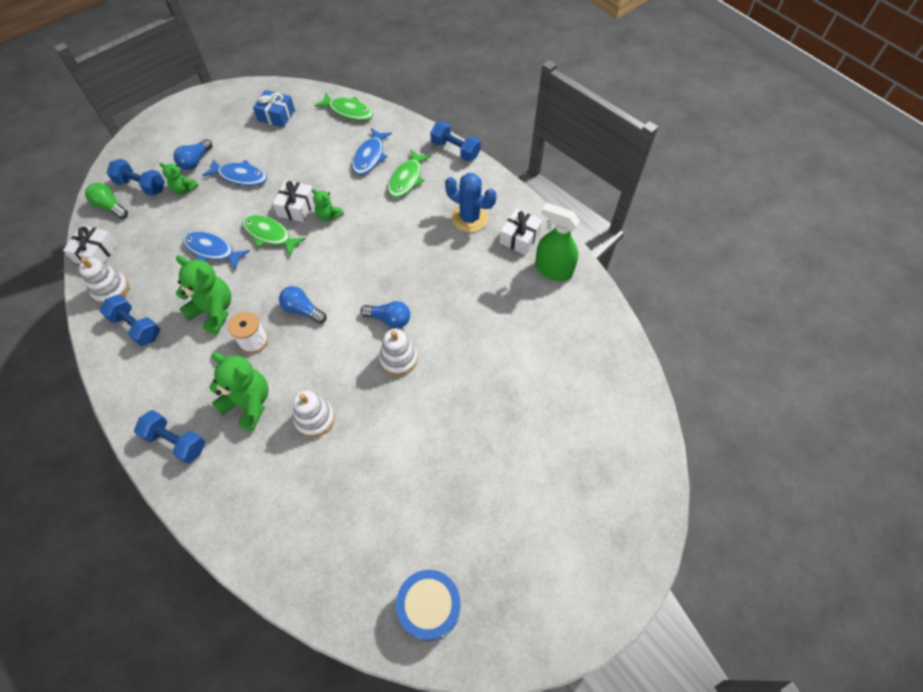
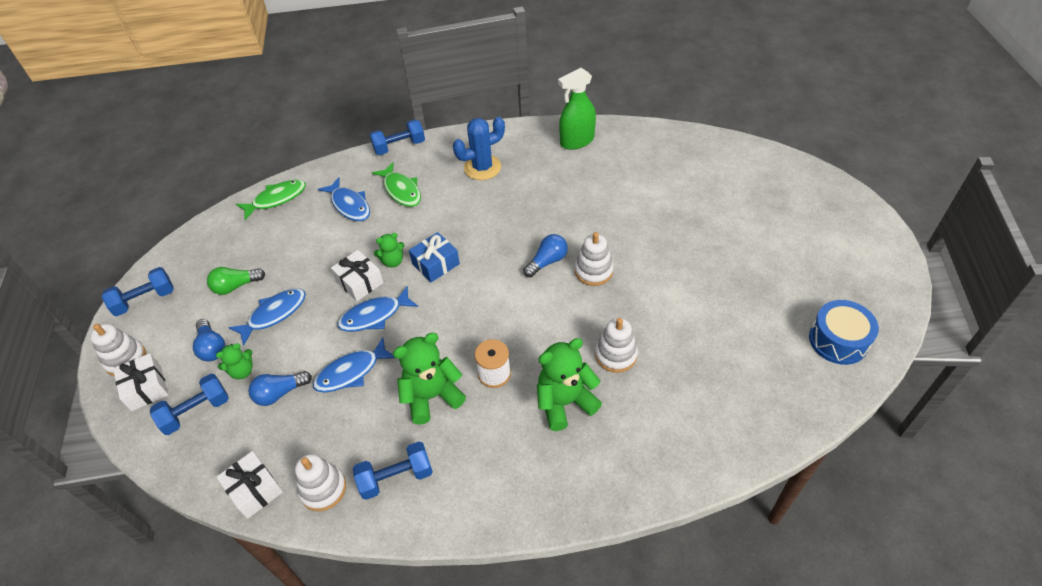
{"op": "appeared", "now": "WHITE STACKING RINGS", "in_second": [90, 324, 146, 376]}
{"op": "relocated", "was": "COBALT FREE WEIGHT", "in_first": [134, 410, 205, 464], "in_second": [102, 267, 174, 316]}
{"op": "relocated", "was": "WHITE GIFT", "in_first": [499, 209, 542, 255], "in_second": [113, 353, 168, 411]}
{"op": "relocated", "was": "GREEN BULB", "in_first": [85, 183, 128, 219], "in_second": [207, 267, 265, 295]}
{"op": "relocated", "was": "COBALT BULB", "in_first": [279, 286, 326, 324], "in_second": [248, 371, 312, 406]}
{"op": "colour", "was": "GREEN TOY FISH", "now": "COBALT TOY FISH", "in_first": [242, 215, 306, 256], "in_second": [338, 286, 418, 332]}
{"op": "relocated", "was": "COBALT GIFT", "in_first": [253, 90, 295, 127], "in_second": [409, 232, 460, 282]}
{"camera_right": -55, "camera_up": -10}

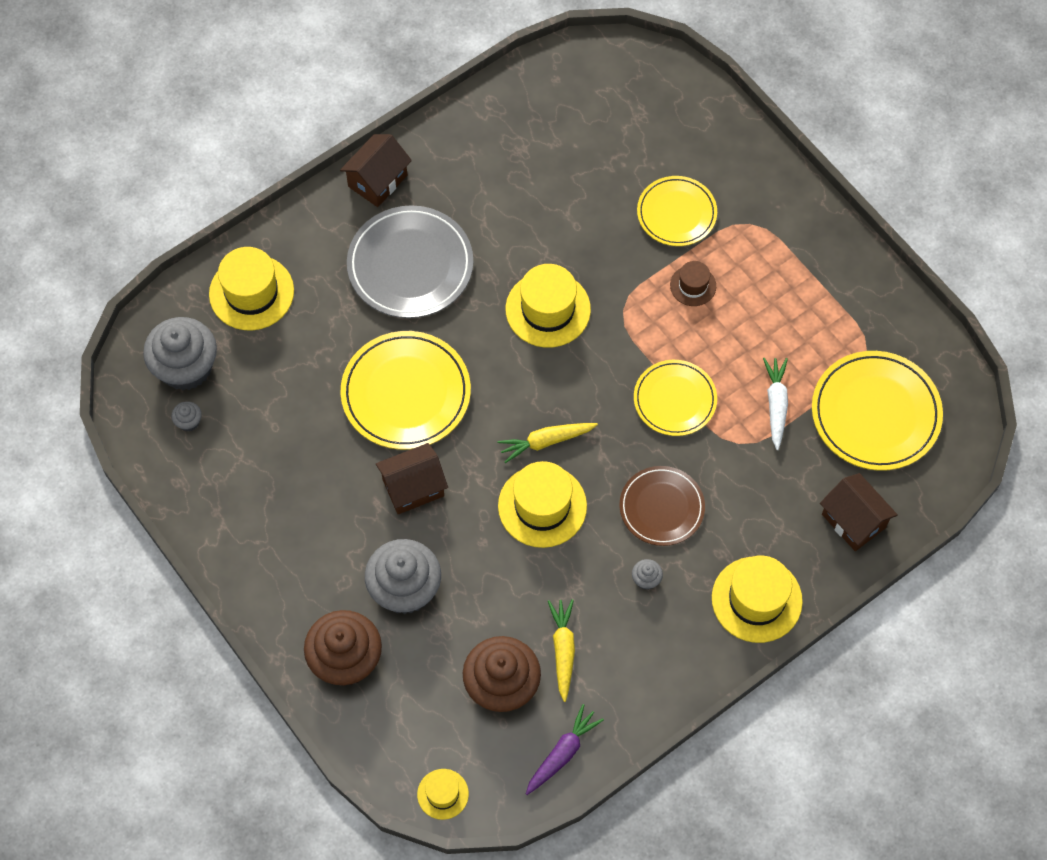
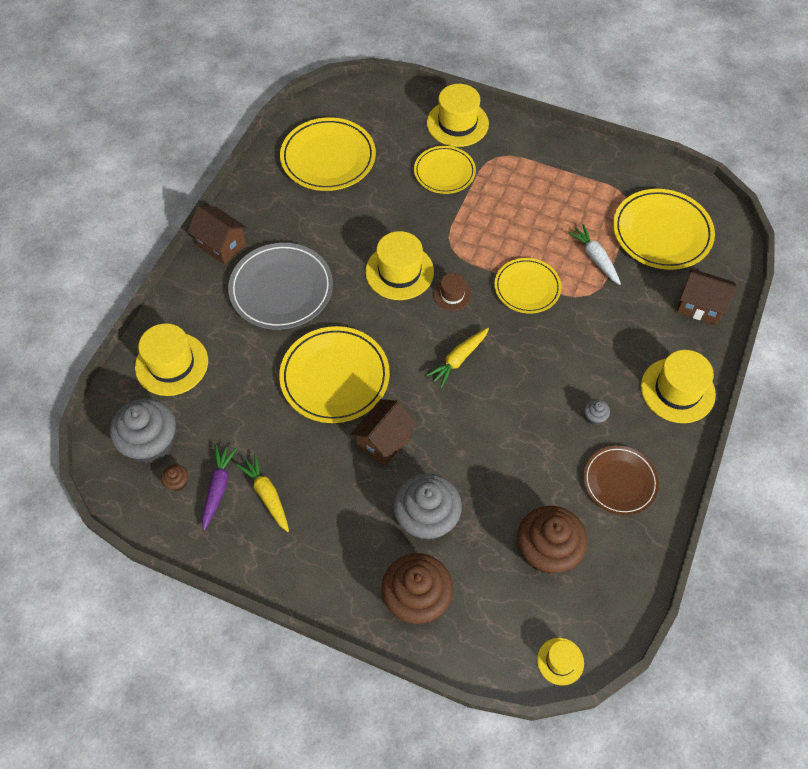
{"op": "colour", "was": "GRAY MUFFIN", "now": "BROWN MUFFIN", "in_first": [172, 401, 202, 431], "in_second": [161, 464, 188, 491]}
{"op": "spun", "was": "BROWN HOUSE", "in_first": [340, 134, 412, 207], "in_second": [187, 206, 247, 265], "clockwise": -60}
{"op": "relocated", "was": "VIOLET TOY CARROT", "in_first": [526, 704, 604, 795], "in_second": [202, 445, 237, 530]}
{"op": "relocated", "was": "BRIGHT YELLOW TOY CARROT", "in_first": [548, 599, 575, 702], "in_second": [236, 454, 289, 532]}
{"op": "appeared", "now": "BRIGHT YELLOW FLAT DISH", "in_second": [280, 117, 376, 191]}
{"op": "relocated", "was": "BRIGHT YELLOW HAT", "in_first": [498, 461, 587, 548], "in_second": [427, 84, 489, 147]}
{"op": "relocated", "was": "BROWN HAT", "in_first": [670, 261, 716, 306], "in_second": [433, 273, 471, 311]}
{"op": "relocated", "was": "BROWN FLAT DISH", "in_first": [619, 466, 705, 546], "in_second": [583, 446, 659, 515]}
{"camera_right": -30, "camera_up": -5}

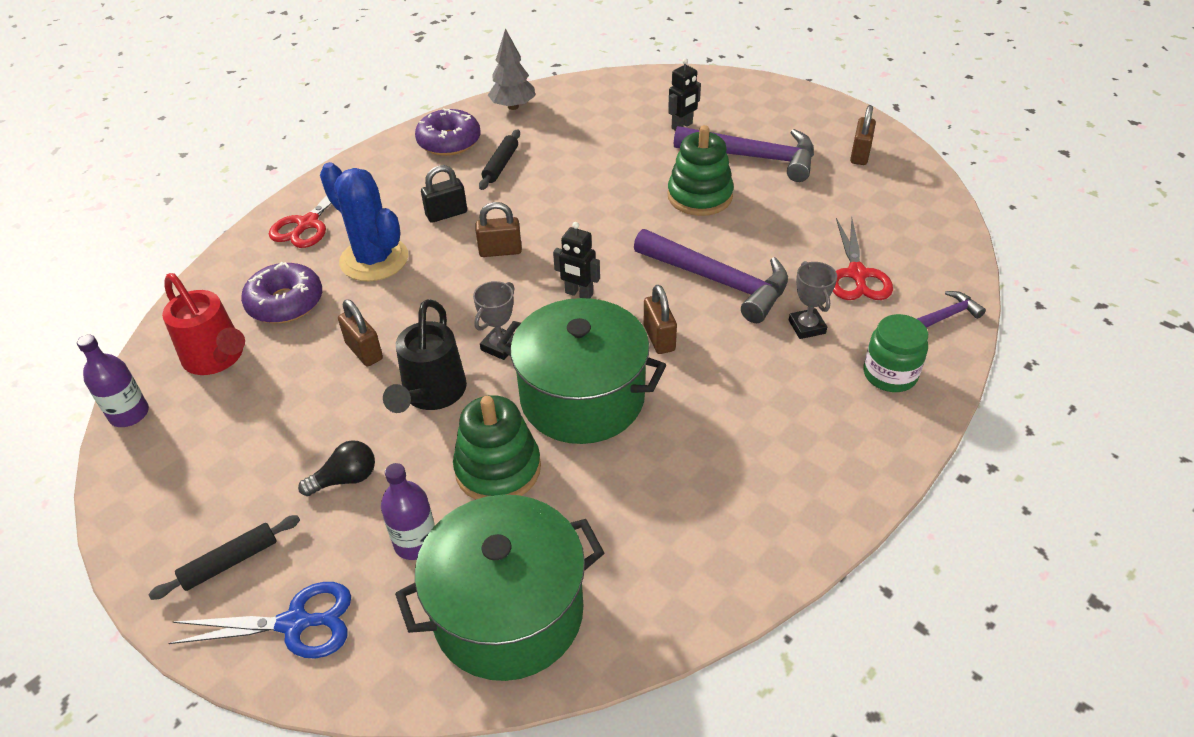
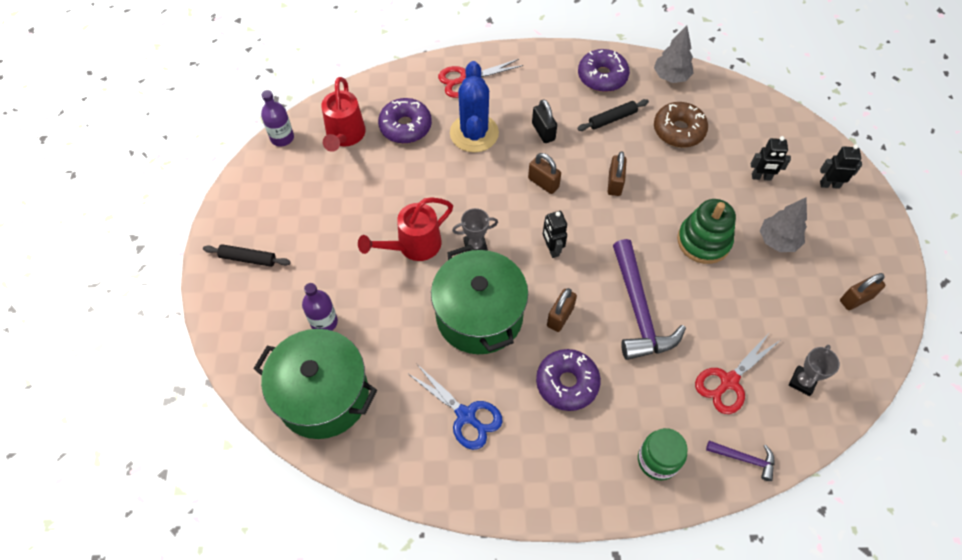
{"op": "colour", "was": "BLACK WATERING CAN", "now": "CRIMSON WATERING CAN", "in_first": [383, 299, 467, 413], "in_second": [358, 197, 453, 261]}
{"op": "relocated", "was": "COBALT SCISSORS", "in_first": [169, 582, 351, 659], "in_second": [409, 363, 503, 450]}
{"op": "spun", "was": "BLACK SMALL LOCK", "in_first": [421, 165, 467, 223], "in_second": [532, 99, 557, 143], "clockwise": 45}
{"op": "appeared", "now": "VIOLET DONUT", "in_second": [536, 349, 601, 411]}
{"op": "relocated", "was": "BROWN SMALL LOCK", "in_first": [338, 299, 383, 366], "in_second": [608, 151, 627, 196]}
{"op": "appeared", "now": "BROWN DONUT", "in_second": [654, 102, 708, 148]}
{"op": "exchanged", "was": "VIOLET CLAW HAMMER", "now": "GRAY TOY TREE", "in_first": [674, 126, 814, 182], "in_second": [760, 198, 807, 252]}
{"op": "relocated", "was": "GRAY AWARD CUP", "in_first": [789, 261, 837, 339], "in_second": [789, 345, 840, 396]}
{"op": "appeared", "now": "BLACK ROBOT FIGURE", "in_second": [820, 144, 862, 189]}
{"op": "missing", "was": "BLACK BULB", "in_first": [298, 440, 375, 496]}
{"op": "missing", "was": "GREEN STACKING RINGS", "in_first": [453, 395, 541, 500]}
{"camera_right": 45, "camera_up": 15}

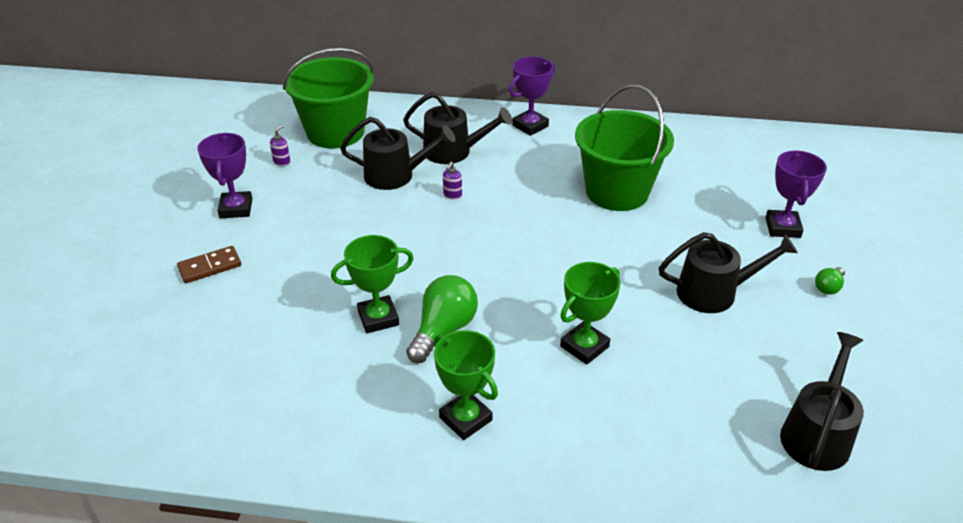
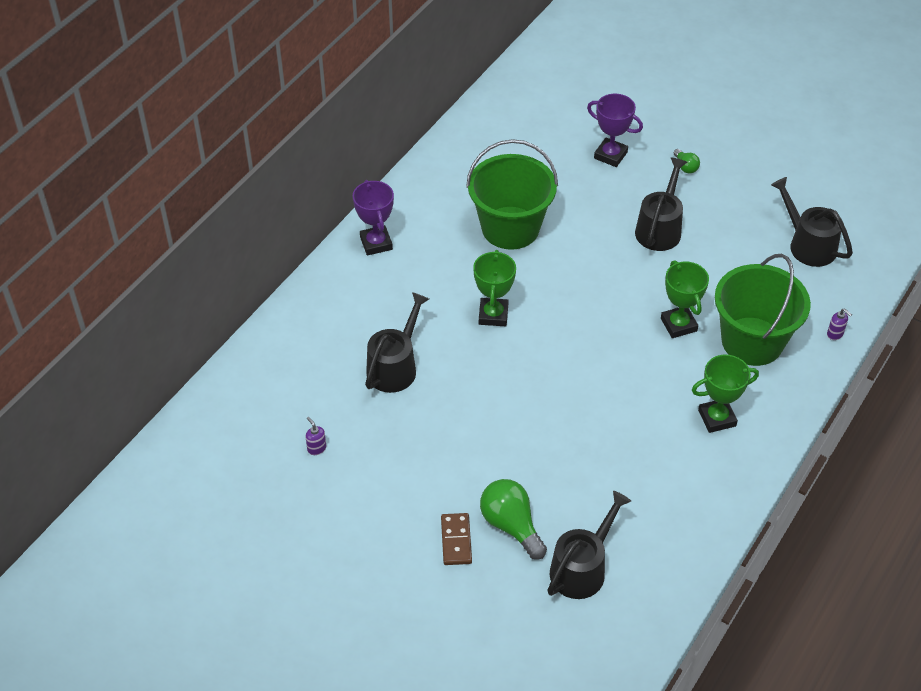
{"op": "relocated", "was": "GREEN AWARD CUP", "in_first": [331, 235, 414, 333], "in_second": [473, 250, 516, 326]}
{"op": "relocated", "was": "GREEN BULB", "in_first": [406, 275, 478, 363], "in_second": [480, 479, 547, 560]}
{"op": "relocated", "was": "BLACK WATERING CAN", "in_first": [403, 92, 512, 164], "in_second": [547, 491, 631, 599]}
{"op": "relocated", "was": "GREEN SAND BUCKET", "in_first": [283, 48, 374, 148], "in_second": [715, 254, 811, 366]}
{"op": "relocated", "was": "VIOLET PUMP BOTTLE", "in_first": [443, 162, 462, 200], "in_second": [827, 309, 852, 340]}
{"op": "missing", "was": "VIOLET AWARD CUP", "in_first": [197, 133, 252, 218]}
{"camera_right": -65, "camera_up": 10}

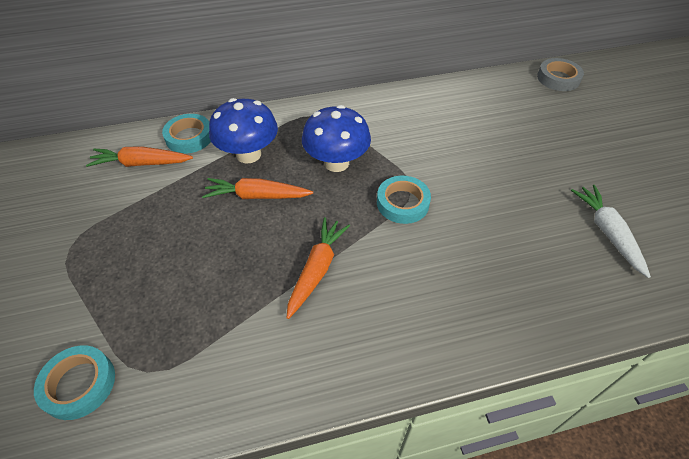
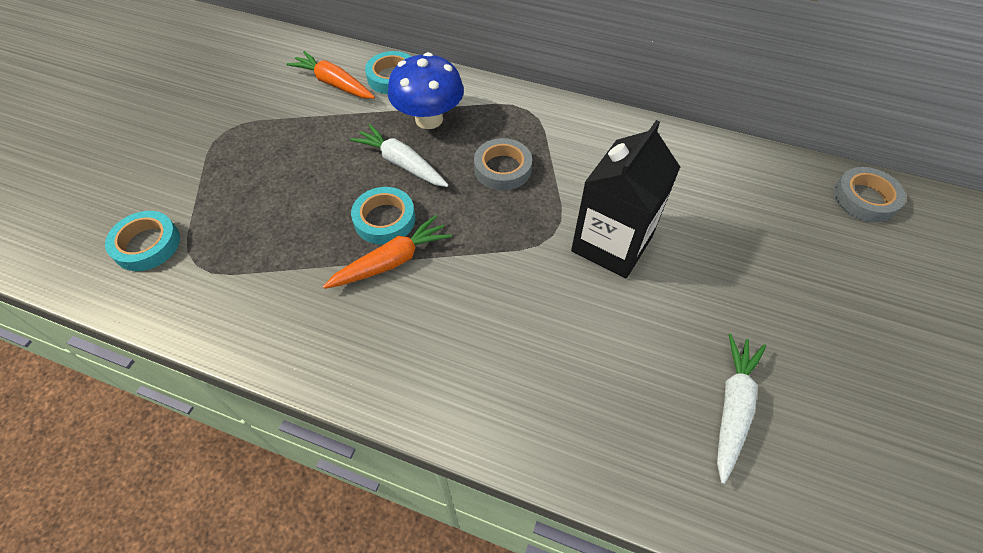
{"op": "colour", "was": "ORANGE-COLOURED TOY CARROT", "now": "WHITE TOY CARROT", "in_first": [202, 178, 313, 199], "in_second": [350, 124, 449, 187]}
{"op": "relocated", "was": "TURQUOISE STICKY TAPE", "in_first": [377, 176, 431, 224], "in_second": [351, 187, 415, 245]}
{"op": "exchanged", "was": "COBALT FUNGUS", "now": "GRAY STICKY TAPE", "in_first": [302, 105, 371, 172], "in_second": [474, 138, 532, 191]}
{"op": "appeared", "now": "BLACK MILK CARTON", "in_second": [571, 120, 680, 279]}
{"camera_right": 35, "camera_up": 5}

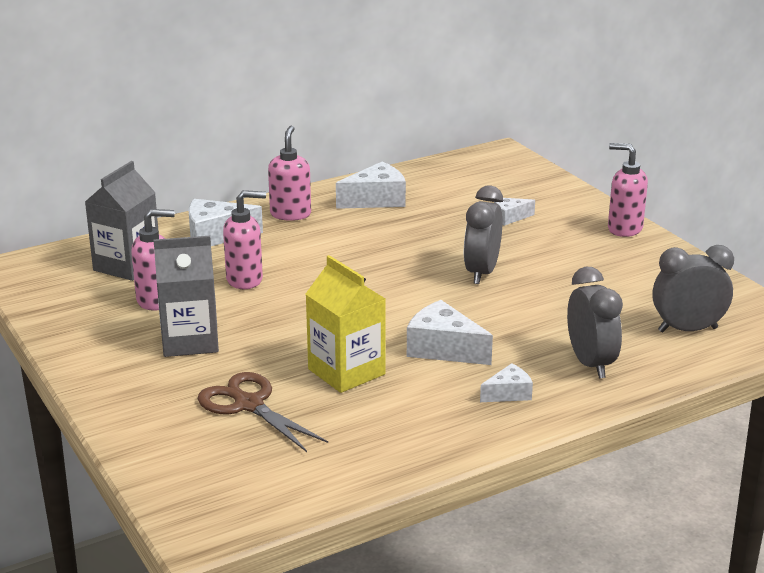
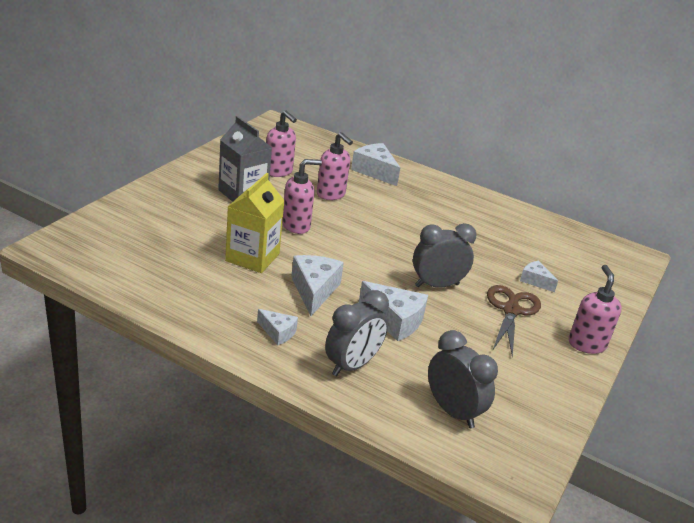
{"op": "relocated", "was": "PINK PUMP BOTTLE", "in_first": [268, 126, 311, 221], "in_second": [282, 159, 322, 234]}
{"op": "relocated", "was": "WHITE PIECE OF CHEESE", "in_first": [336, 162, 406, 209], "in_second": [359, 281, 428, 341]}
{"op": "relocated", "was": "BROWN SCISSORS", "in_first": [198, 372, 328, 452], "in_second": [487, 285, 541, 357]}
{"op": "missing", "was": "GRAY MILK CARTON", "in_first": [85, 161, 158, 281]}
{"camera_right": 55, "camera_up": 5}

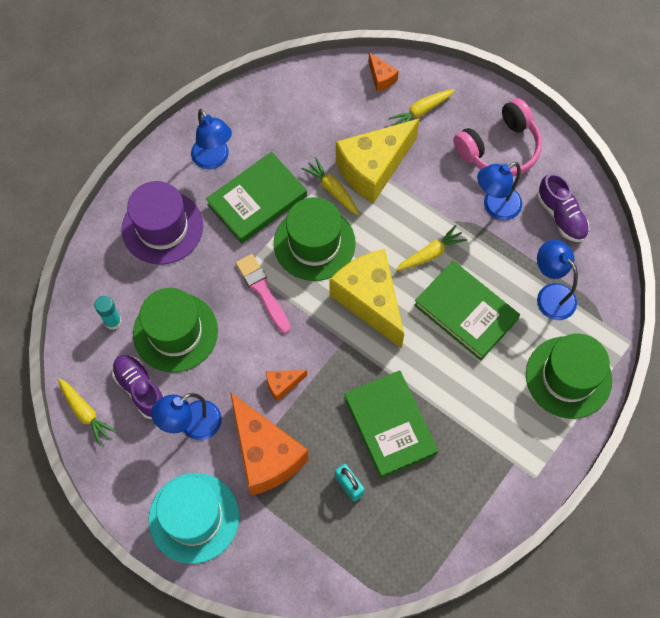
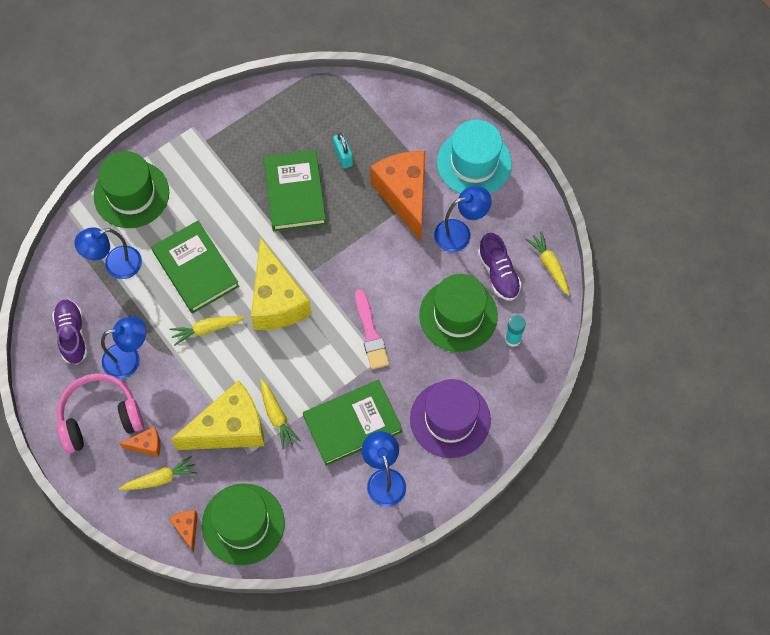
{"op": "spun", "was": "COBALT DESK LAMP", "in_first": [537, 240, 578, 320], "in_second": [74, 227, 142, 279], "clockwise": 90}
{"op": "relocated", "was": "ORANGE-COLOURED PIECE OF CHEESE", "in_first": [266, 370, 307, 402], "in_second": [119, 426, 161, 457]}
{"op": "relocated", "was": "GREEN HAT", "in_first": [274, 197, 356, 281], "in_second": [202, 484, 285, 565]}
{"camera_right": -165, "camera_up": 0}

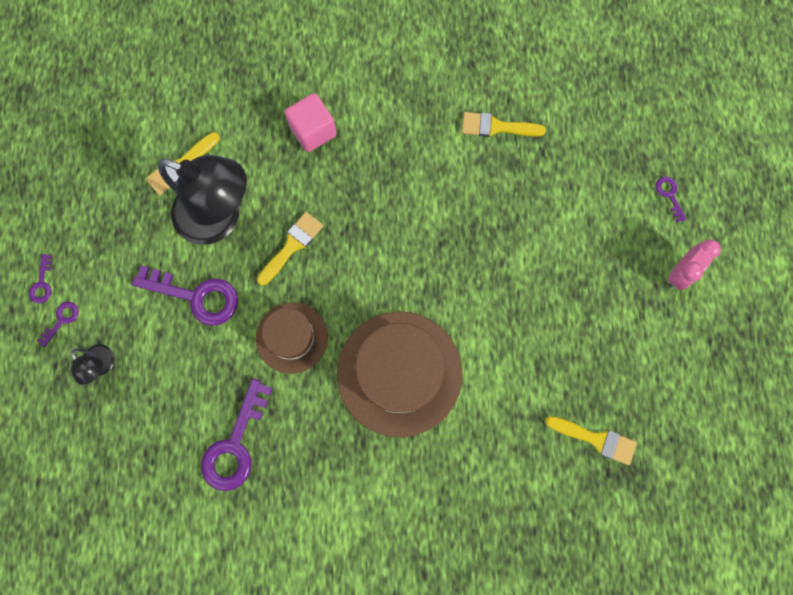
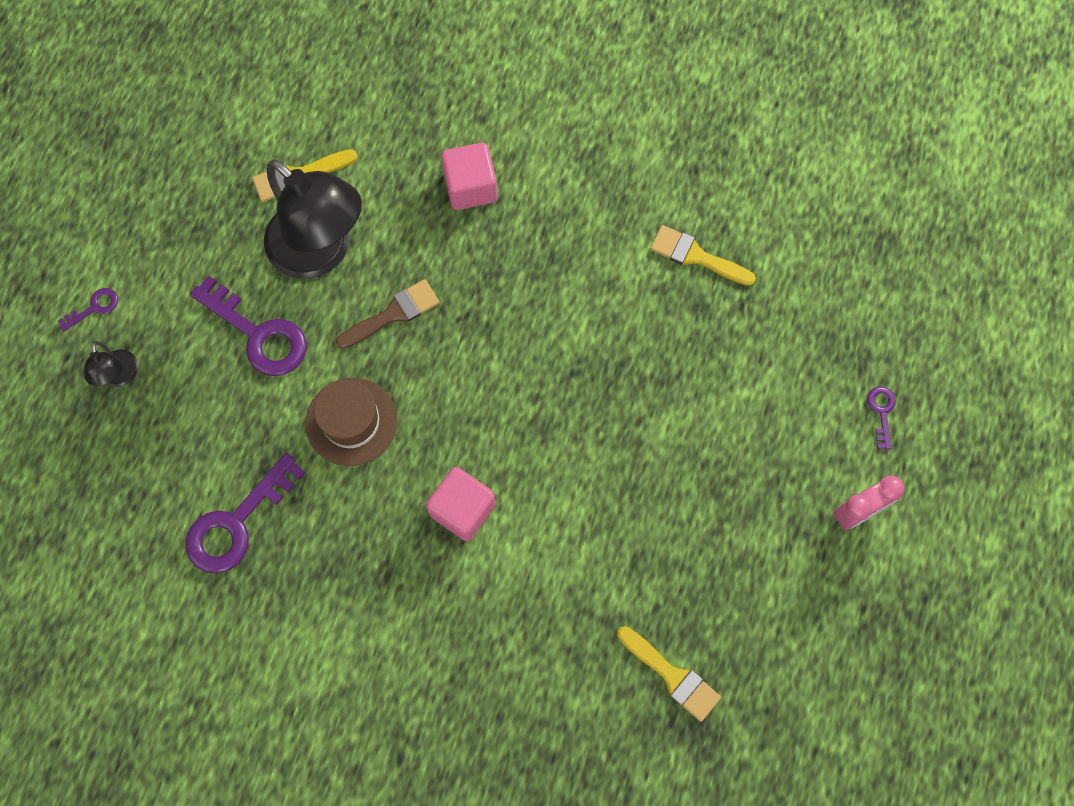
{"op": "colour", "was": "BRIGHT YELLOW PAINT BRUSH", "now": "BROWN PAINT BRUSH", "in_first": [257, 212, 323, 286], "in_second": [336, 279, 440, 349]}
{"op": "exchanged", "was": "BROWN HAT", "now": "PINK BLOCK", "in_first": [337, 311, 462, 437], "in_second": [426, 467, 496, 541]}
{"op": "missing", "was": "VIOLET LATCHKEY", "in_first": [29, 254, 52, 303]}
{"camera_right": 20, "camera_up": -5}

